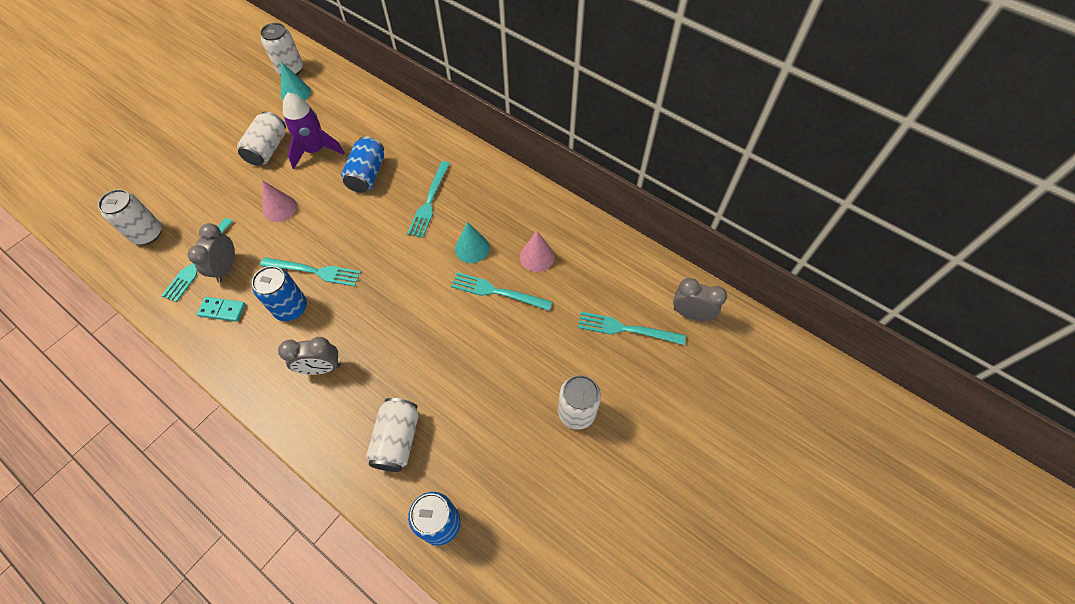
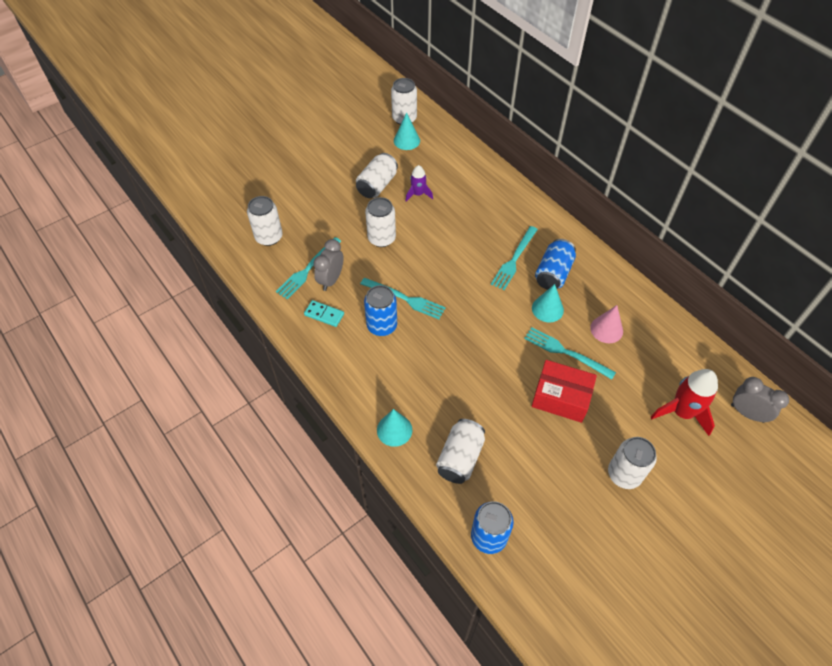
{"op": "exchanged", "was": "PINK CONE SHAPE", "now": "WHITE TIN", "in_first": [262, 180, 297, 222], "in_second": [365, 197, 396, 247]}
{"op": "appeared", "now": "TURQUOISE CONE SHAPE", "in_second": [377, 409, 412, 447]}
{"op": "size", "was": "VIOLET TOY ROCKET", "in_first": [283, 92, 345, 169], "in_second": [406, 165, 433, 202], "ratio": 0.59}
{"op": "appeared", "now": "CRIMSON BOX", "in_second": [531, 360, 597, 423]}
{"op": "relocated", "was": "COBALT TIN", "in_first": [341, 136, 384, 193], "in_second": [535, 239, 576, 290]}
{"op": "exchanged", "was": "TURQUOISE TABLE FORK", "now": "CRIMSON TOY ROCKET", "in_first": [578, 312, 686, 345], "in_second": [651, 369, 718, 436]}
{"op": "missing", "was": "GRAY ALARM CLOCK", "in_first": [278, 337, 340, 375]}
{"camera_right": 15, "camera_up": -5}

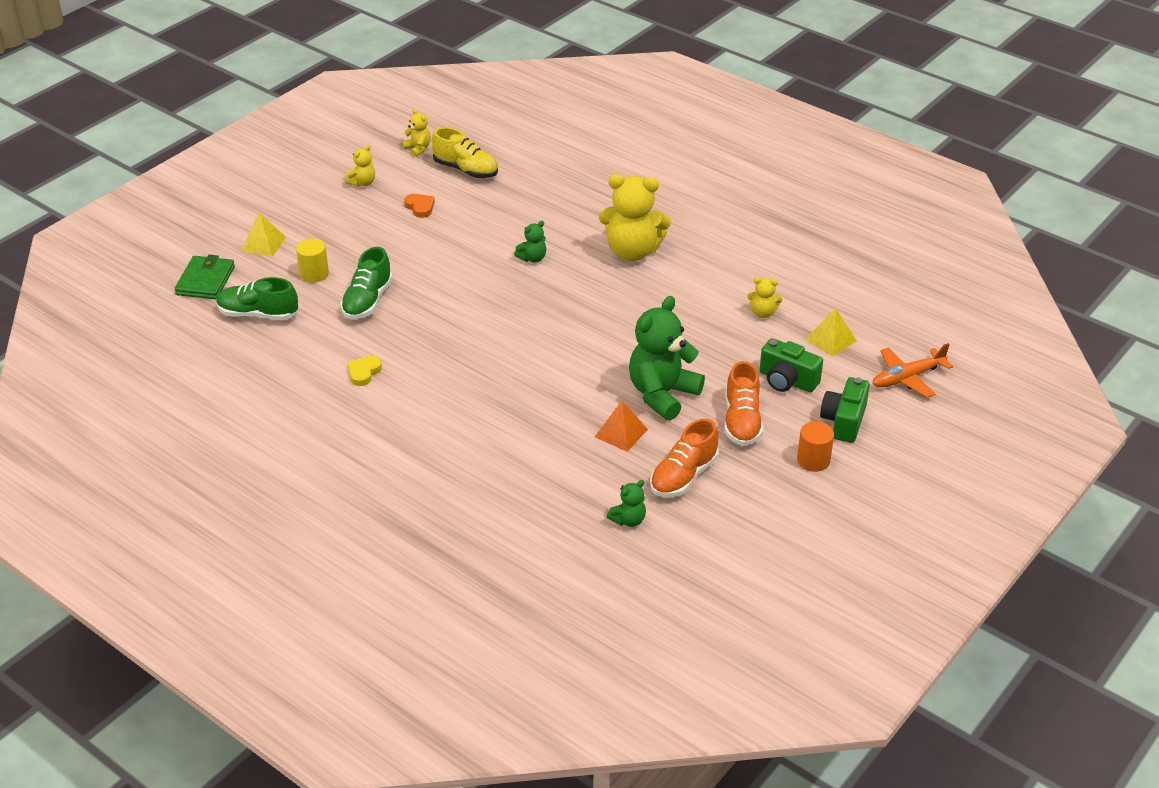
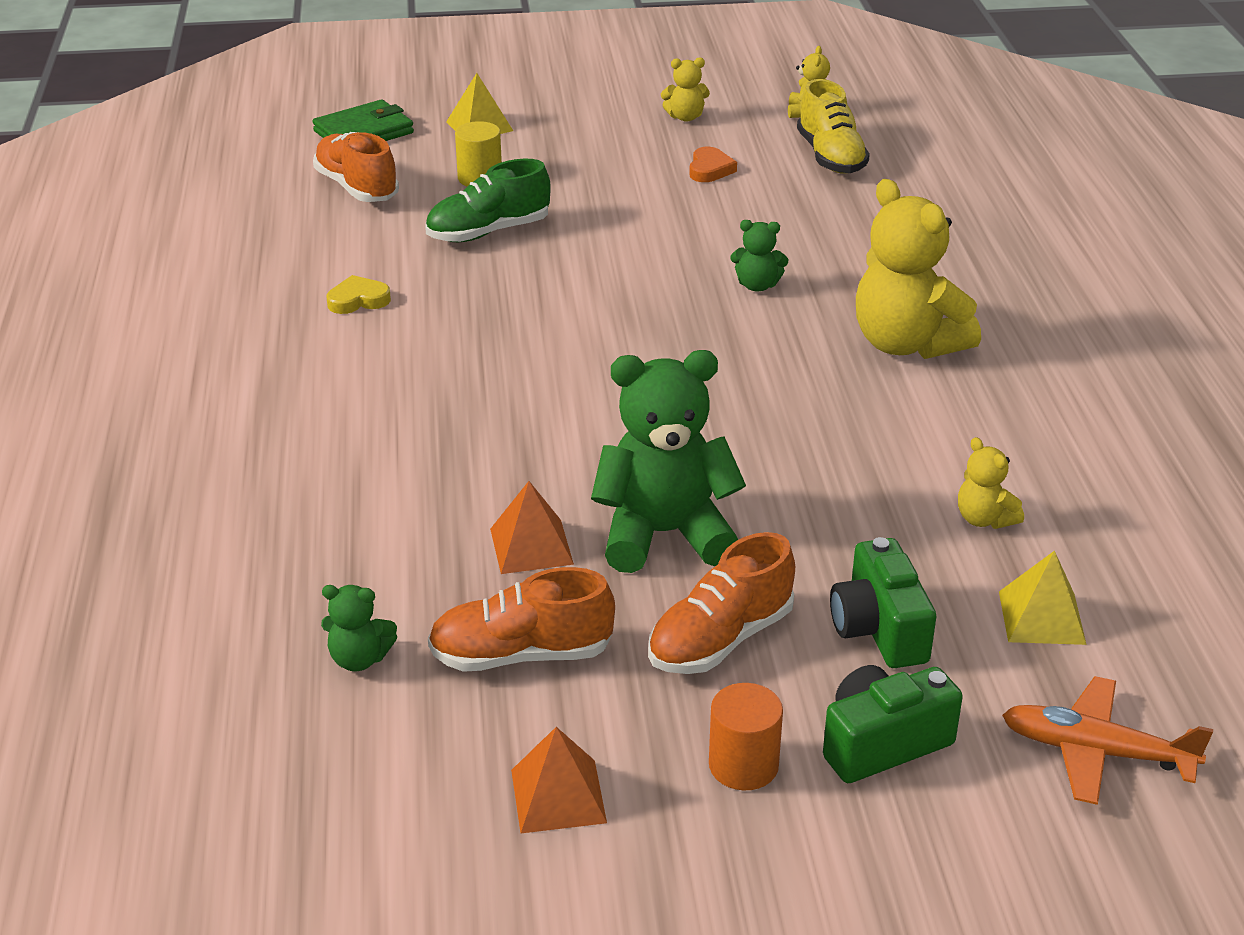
{"op": "colour", "was": "GREEN LACE-UP SHOE", "now": "ORANGE-COLOURED LACE-UP SHOE", "in_first": [216, 277, 298, 320], "in_second": [313, 132, 399, 202]}
{"op": "appeared", "now": "ORANGE-COLOURED PYRAMID SHAPE", "in_second": [511, 727, 607, 833]}
{"camera_right": 45, "camera_up": -5}

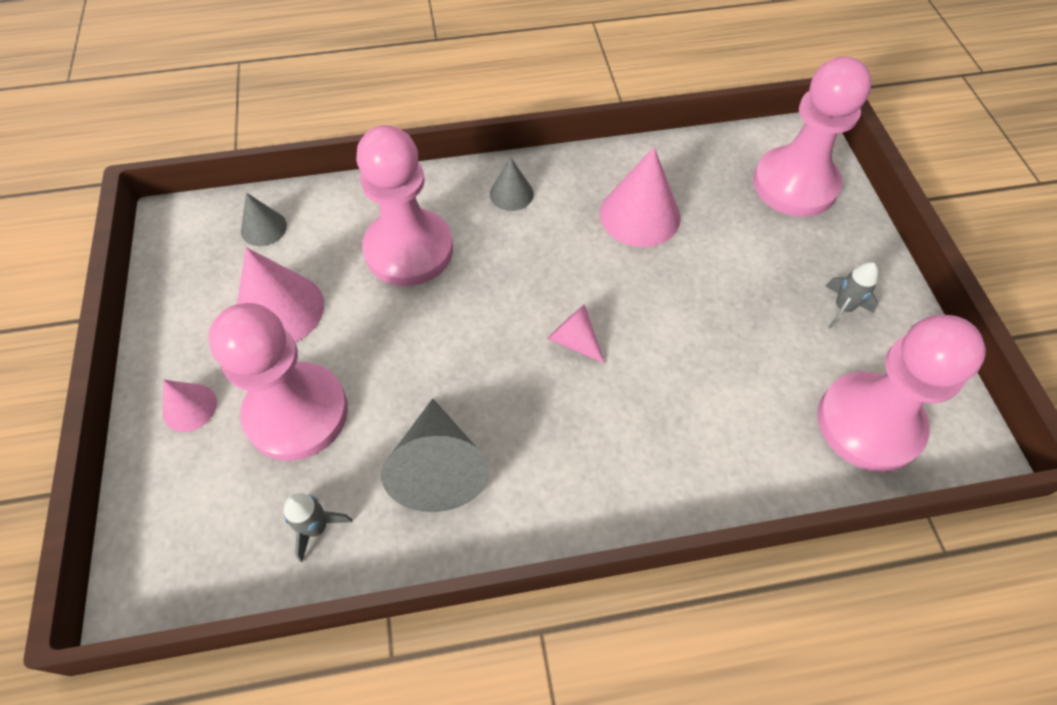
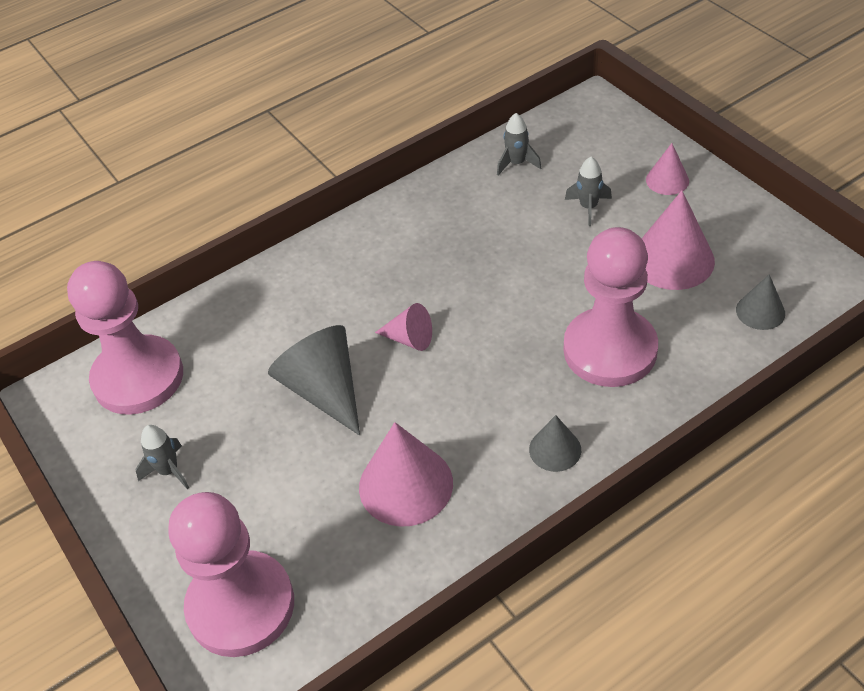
{"op": "relocated", "was": "GRAY CONE SHAPE", "in_first": [381, 398, 489, 512], "in_second": [268, 325, 360, 435]}
{"op": "exchanged", "was": "PINK GAME PAWN", "now": "GRAY TOY ROCKET", "in_first": [209, 303, 348, 461], "in_second": [565, 157, 612, 226]}
{"camera_right": 160, "camera_up": -10}

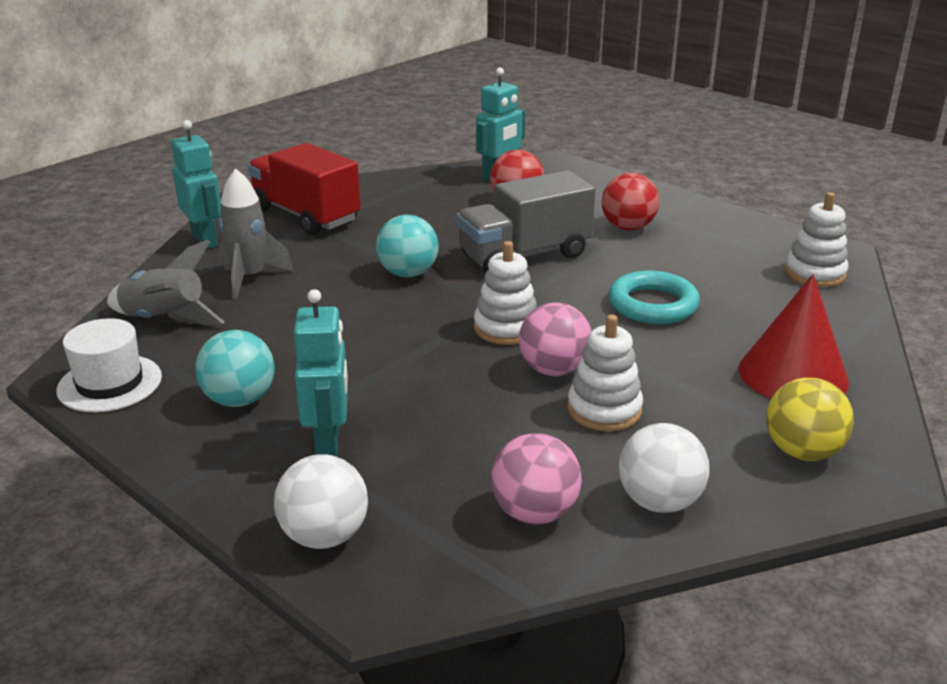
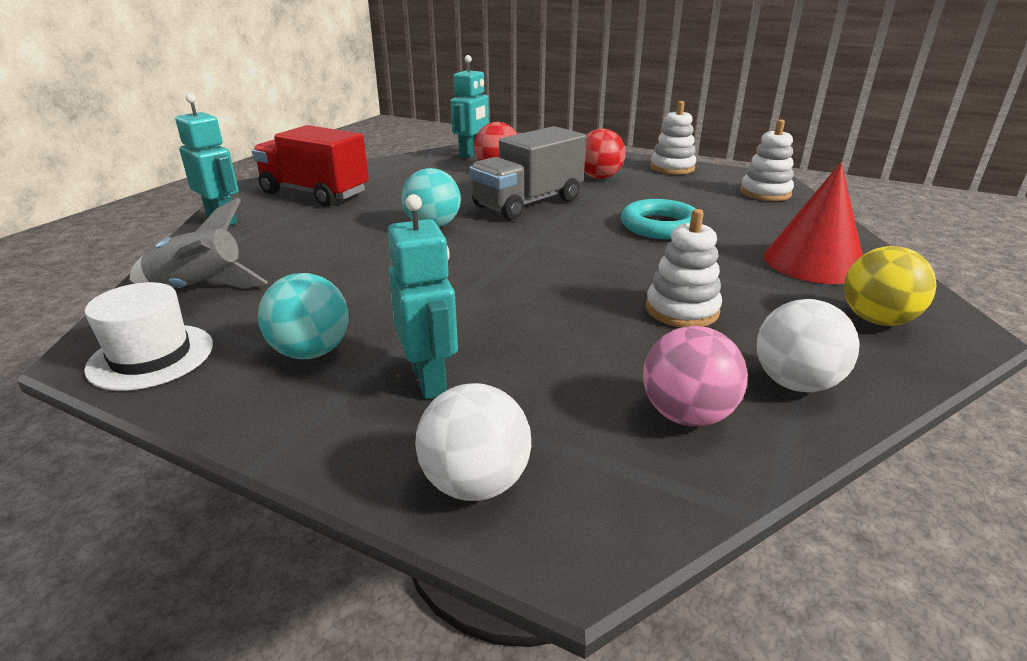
{"op": "relocated", "was": "WHITE STACKING RINGS", "in_first": [474, 241, 537, 345], "in_second": [650, 101, 696, 174]}
{"op": "missing", "was": "GRAY TOY ROCKET", "in_first": [218, 168, 293, 299]}
{"op": "missing", "was": "PINK SPHERE", "in_first": [519, 302, 592, 376]}
{"camera_right": -15, "camera_up": 0}

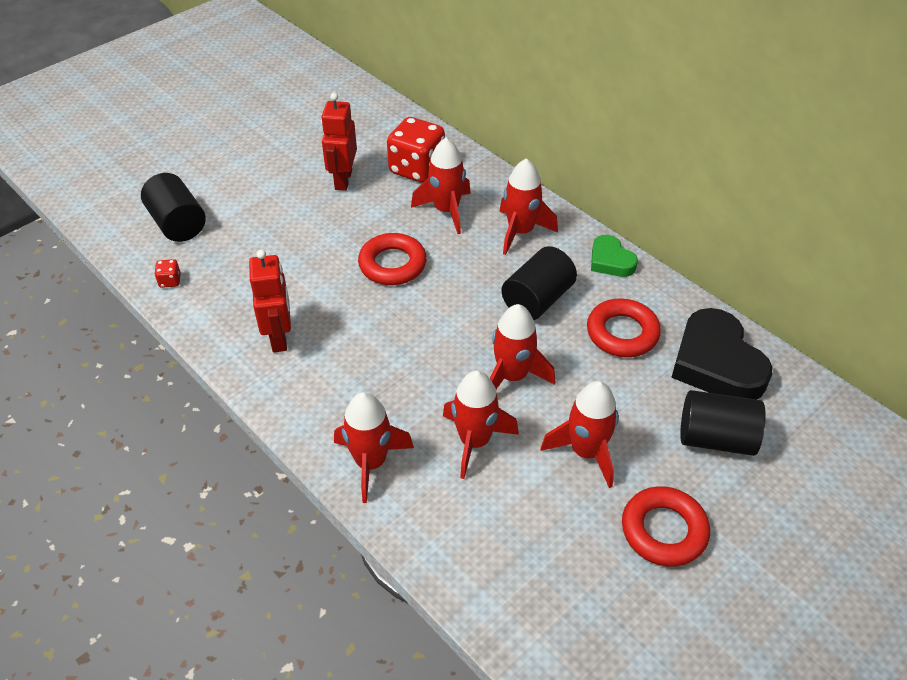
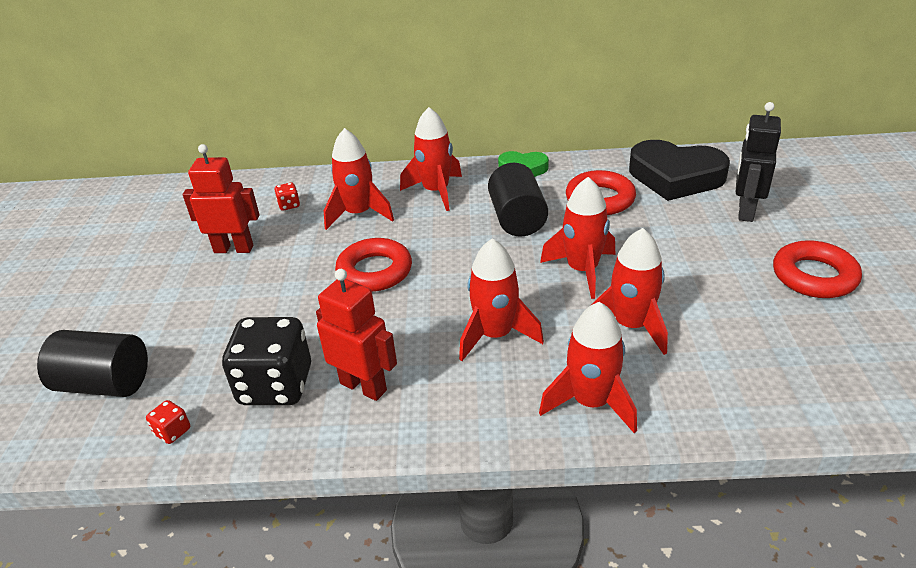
{"op": "spun", "was": "CRIMSON ROBOT FIGURE", "in_first": [321, 93, 357, 191], "in_second": [183, 144, 260, 253], "clockwise": 135}
{"op": "appeared", "now": "BLACK DIE", "in_second": [222, 317, 311, 405]}
{"op": "size", "was": "CRIMSON DIE", "in_first": [387, 117, 445, 183], "in_second": [274, 182, 300, 211], "ratio": 0.41}
{"op": "relocated", "was": "CRIMSON TOY ROCKET", "in_first": [541, 381, 619, 488], "in_second": [459, 238, 544, 361]}
{"op": "exchanged", "was": "BLACK CYLINDER", "now": "BLACK ROBOT FIGURE", "in_first": [680, 390, 766, 456], "in_second": [736, 102, 781, 222]}
{"camera_right": -45, "camera_up": -10}

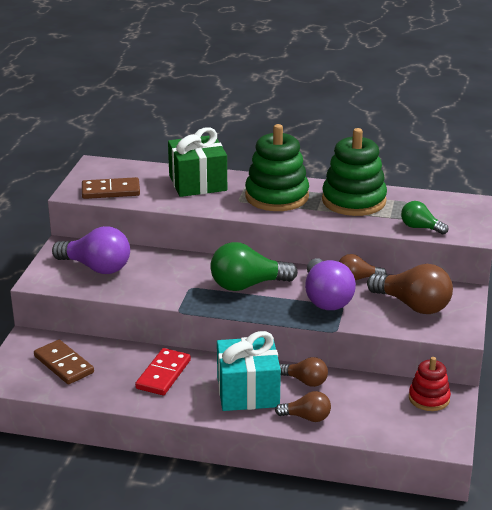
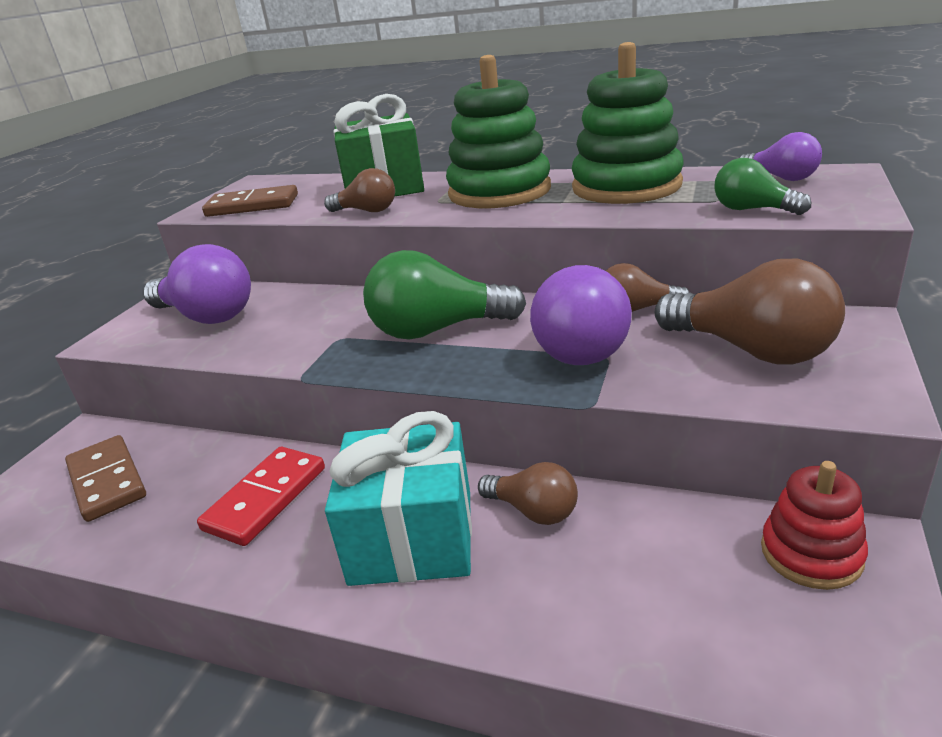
{"op": "relocated", "was": "BROWN BULB", "in_first": [275, 391, 331, 422], "in_second": [324, 168, 395, 212]}
{"op": "appeared", "now": "VIOLET BULB", "in_second": [739, 132, 822, 181]}
{"camera_right": 10, "camera_up": 0}

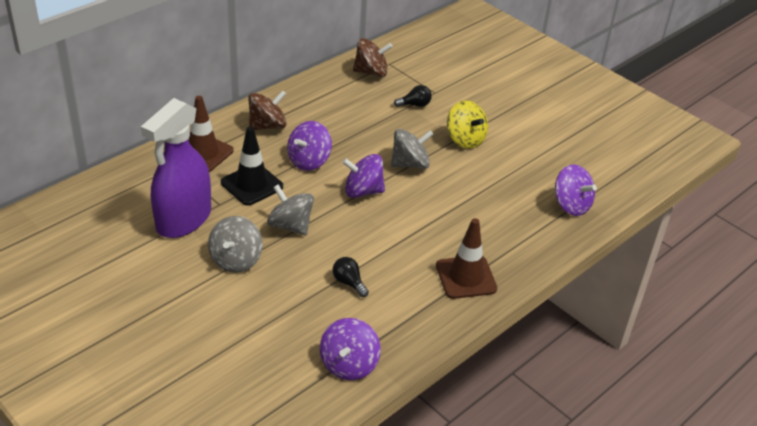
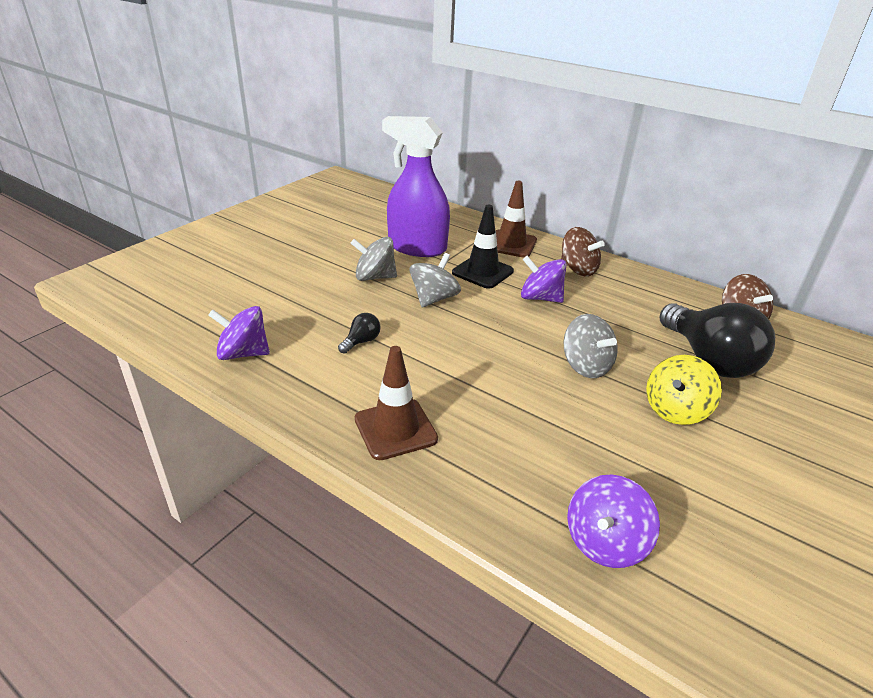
{"op": "size", "was": "BLACK BULB", "in_first": [394, 85, 432, 107], "in_second": [660, 303, 775, 378], "ratio": 2.45}
{"op": "missing", "was": "VIOLET TOY TOP", "in_first": [342, 154, 385, 198]}
{"camera_right": 80, "camera_up": -5}

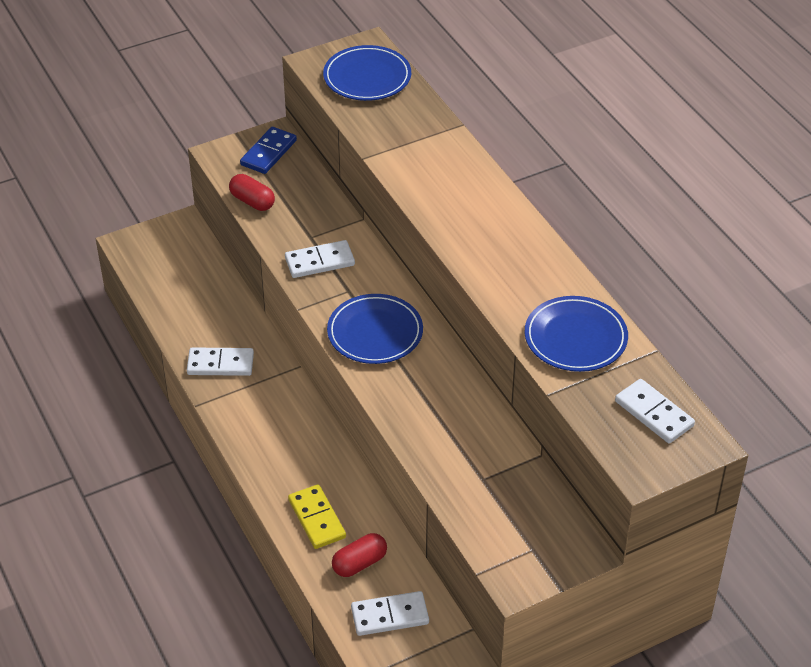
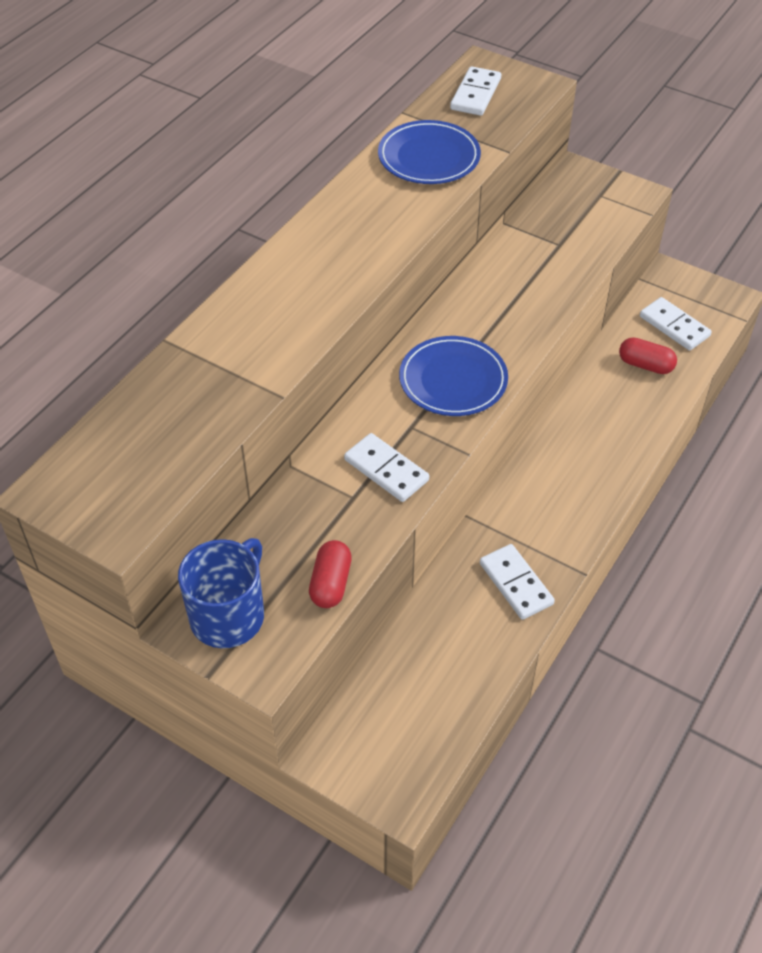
{"op": "exchanged", "was": "COBALT DOMINO PIECE", "now": "COBALT TEA MUG", "in_first": [240, 127, 297, 174], "in_second": [178, 538, 264, 648]}
{"op": "missing", "was": "BRIGHT YELLOW DOMINO PIECE", "in_first": [288, 484, 346, 549]}
{"op": "missing", "was": "COBALT FLAT DISH", "in_first": [323, 45, 411, 101]}
{"camera_right": -120, "camera_up": 5}

